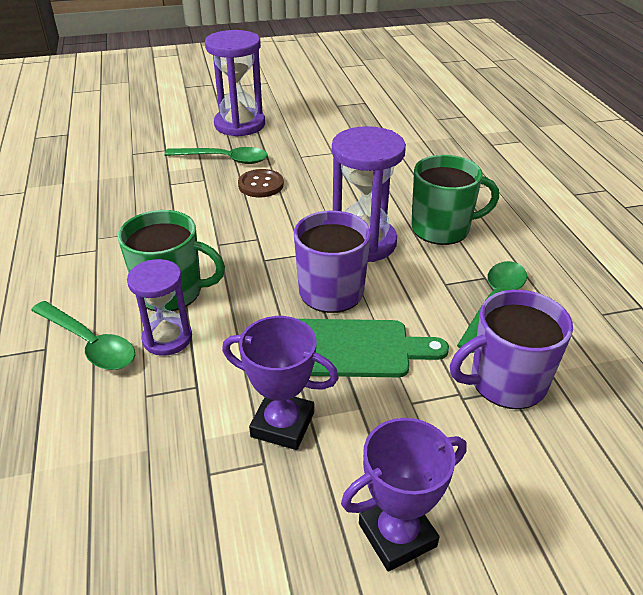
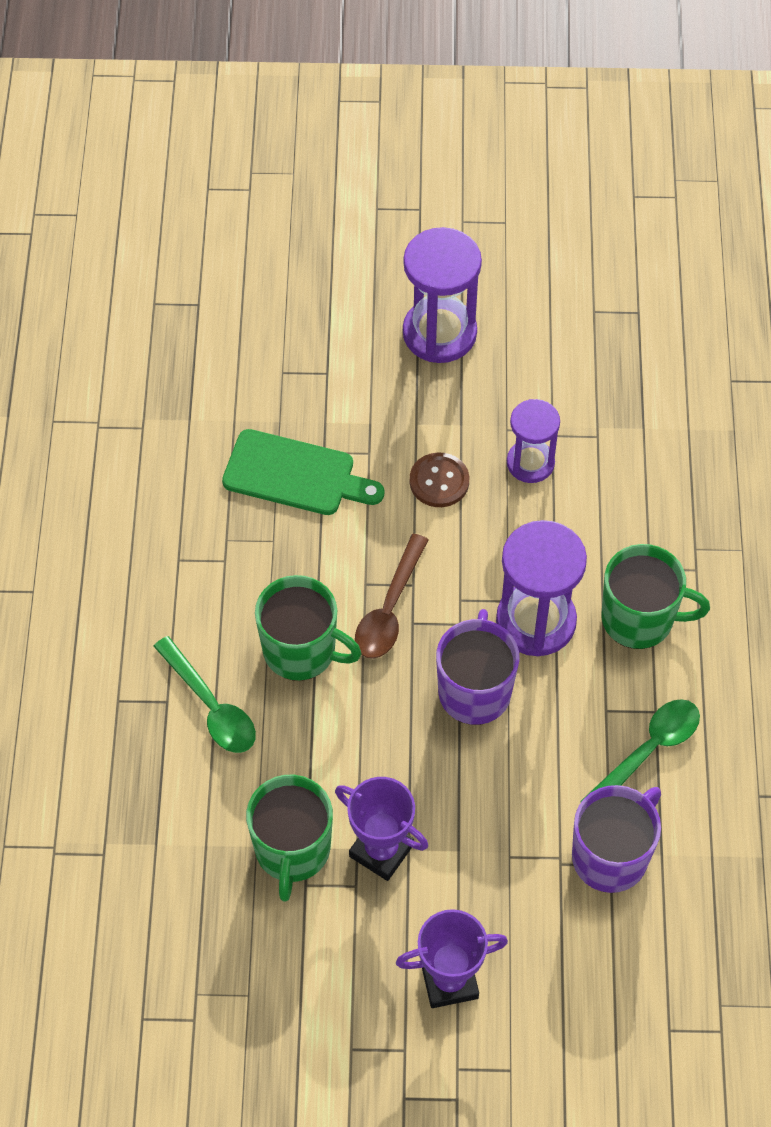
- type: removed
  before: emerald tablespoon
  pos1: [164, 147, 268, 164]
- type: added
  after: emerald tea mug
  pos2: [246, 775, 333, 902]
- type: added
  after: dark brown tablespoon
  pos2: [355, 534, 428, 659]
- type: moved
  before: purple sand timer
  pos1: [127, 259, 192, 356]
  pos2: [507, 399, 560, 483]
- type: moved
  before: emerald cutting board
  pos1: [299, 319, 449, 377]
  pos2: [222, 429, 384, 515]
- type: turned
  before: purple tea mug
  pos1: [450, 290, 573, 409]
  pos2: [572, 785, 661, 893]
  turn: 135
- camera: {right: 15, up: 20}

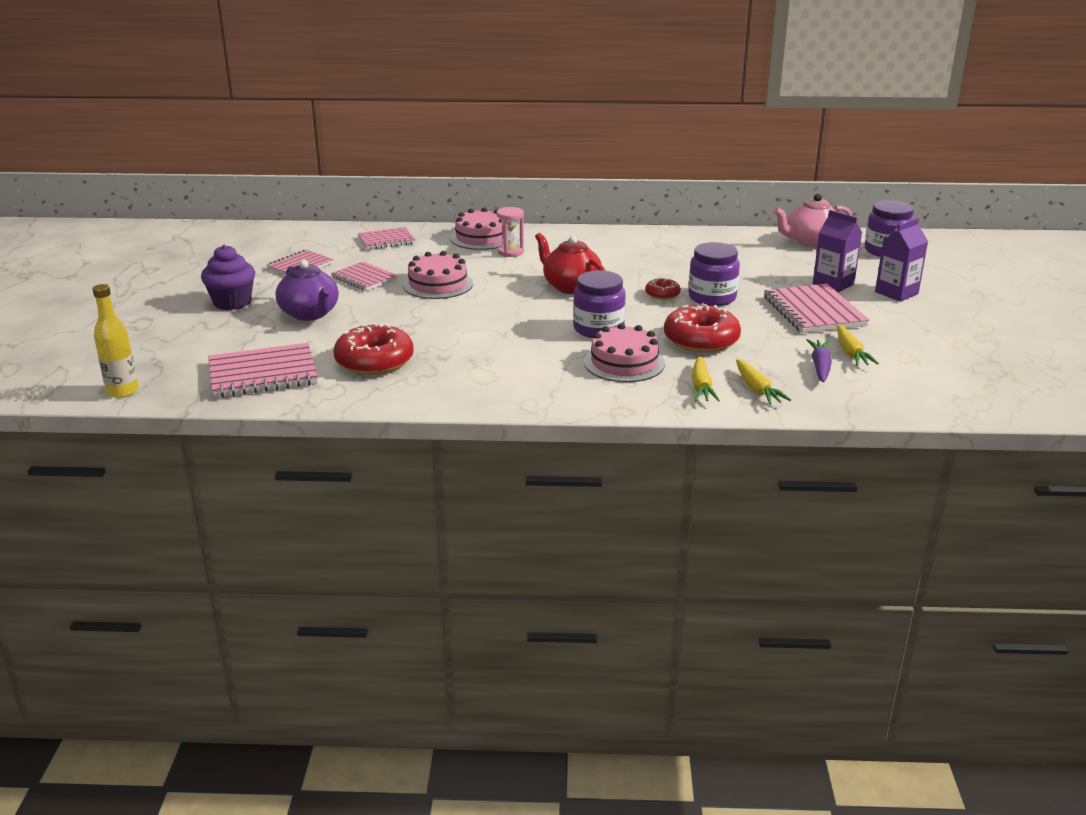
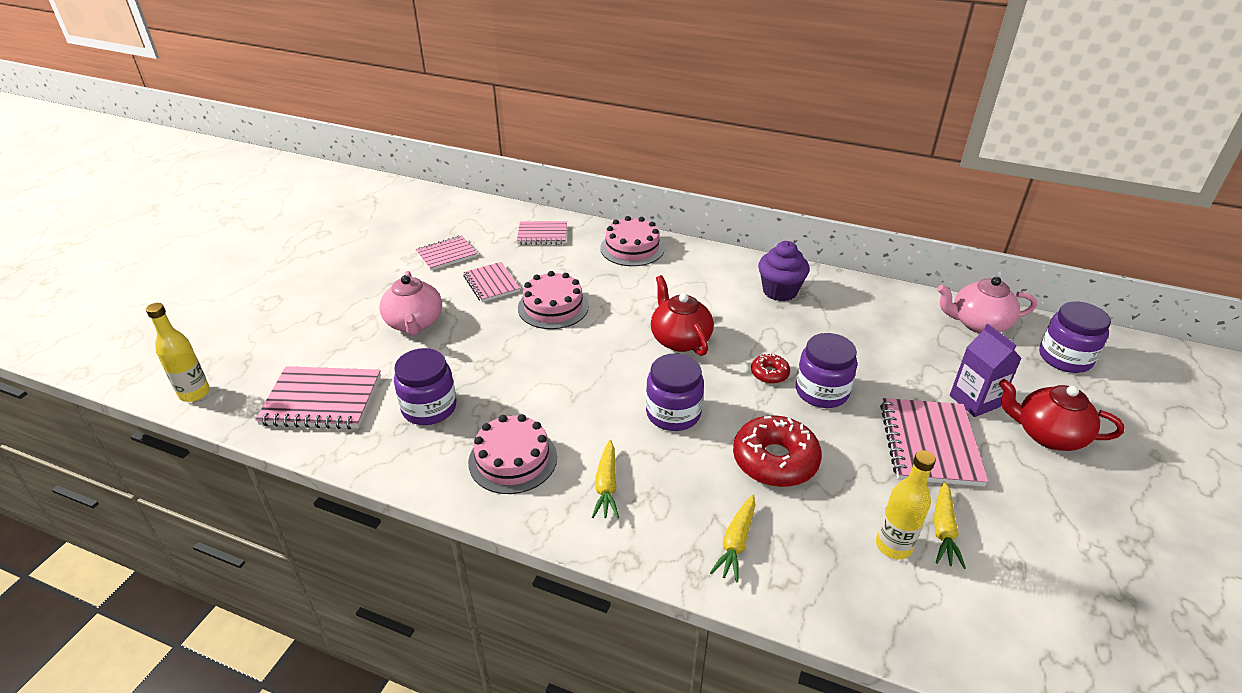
- type: removed
  before: rose-pink sand timer
  pos1: [497, 207, 524, 257]
- type: moved
  before: purple fairy cake
  pos1: [201, 245, 255, 310]
  pos2: [758, 241, 810, 301]
- type: moved
  before: rose-pink layer cake
  pos1: [584, 323, 665, 382]
  pos2: [468, 414, 557, 494]
- type: moved
  before: bright yellow toy carrot
  pos1: [736, 359, 791, 405]
  pos2: [592, 440, 619, 519]
- type: replaced
  before: scarlet donut
  after: purple jam jar
  pos1: [334, 323, 414, 375]
  pos2: [394, 348, 456, 425]
- type: replaced
  before: purple toy carrot
  after: bright yellow drink bottle
  pos1: [807, 339, 832, 382]
  pos2: [876, 450, 936, 559]
- type: replaced
  before: purple milk carton
  after: scarlet teapot
  pos1: [875, 218, 928, 302]
  pos2: [999, 379, 1125, 451]
- type: recoloured
  before: purple teapot
  after: rose-pink teapot
  pos1: [275, 259, 339, 321]
  pos2: [379, 271, 442, 336]
- camera: {right: 20, up: 10}

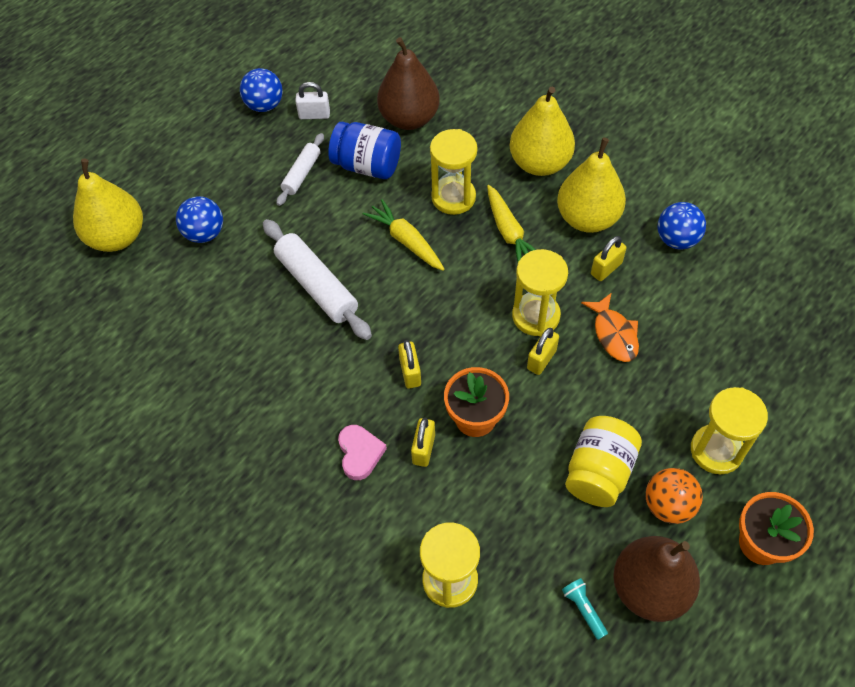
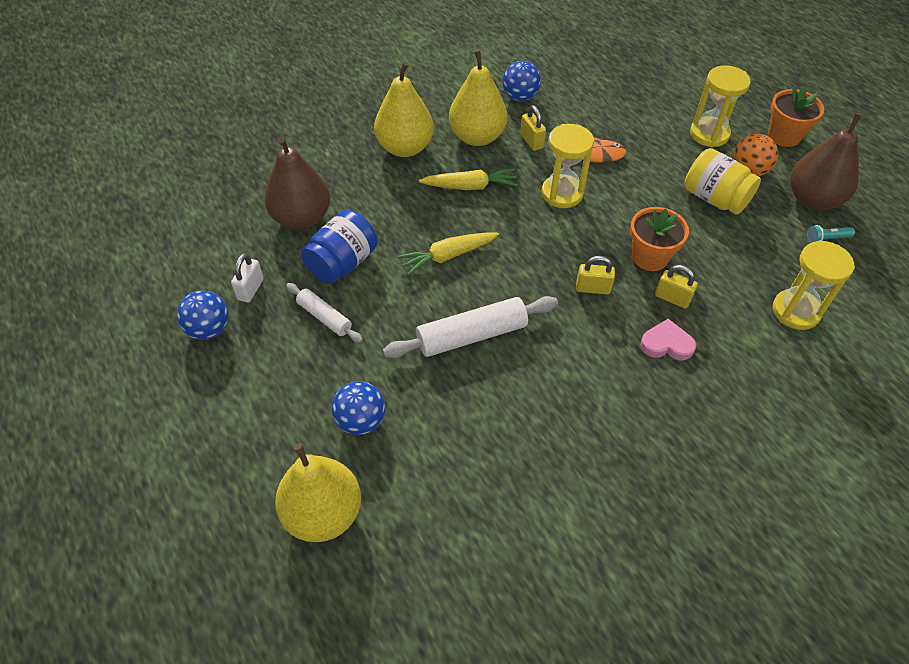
- type: removed
  before: bright yellow sand timer
  pos1: [430, 129, 477, 215]
- type: removed
  before: bright yellow padlock
  pos1: [527, 328, 559, 375]
- camera: {right: -75, up: -5}

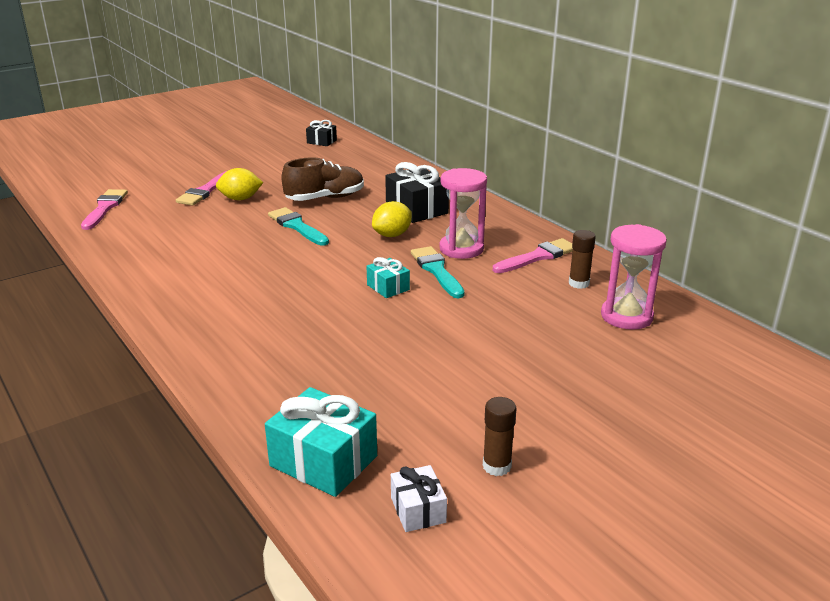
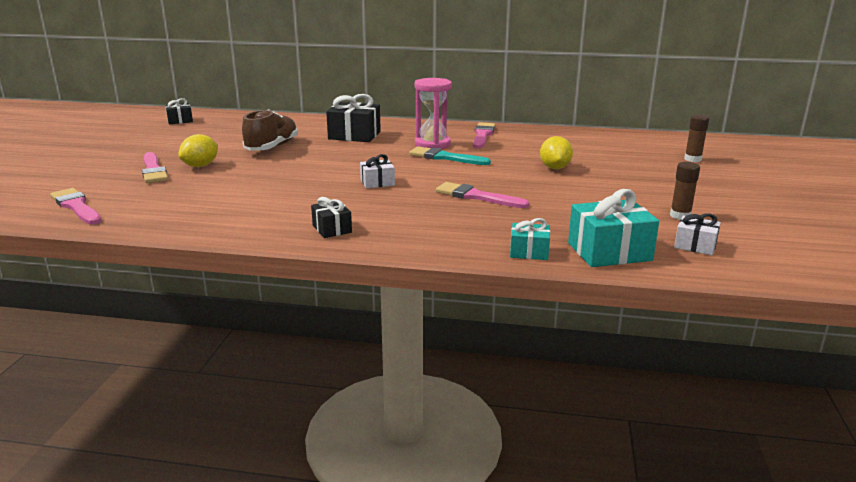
- type: removed
  before: turquoise brush
  pos1: [268, 207, 329, 246]
- type: removed
  before: rose-pink sand timer
  pos1: [601, 224, 667, 330]
- type: added
  after: black gift
  pos2: [311, 197, 352, 238]
- type: added
  after: white gift
  pos2: [360, 154, 395, 189]
- type: added
  after: rose-pink brush
  pos2: [436, 182, 530, 208]
- type: moved
  before: turquoise gift
  pos1: [366, 257, 410, 298]
  pos2: [510, 218, 550, 260]
- type: moved
  before: bright yellow lemon
  pos1: [372, 201, 412, 237]
  pos2: [540, 136, 573, 169]
- type: moved
  before: dark brown stick of glue
  pos1: [569, 230, 596, 289]
  pos2: [684, 115, 709, 162]
- camera: {right: -45, up: -5}

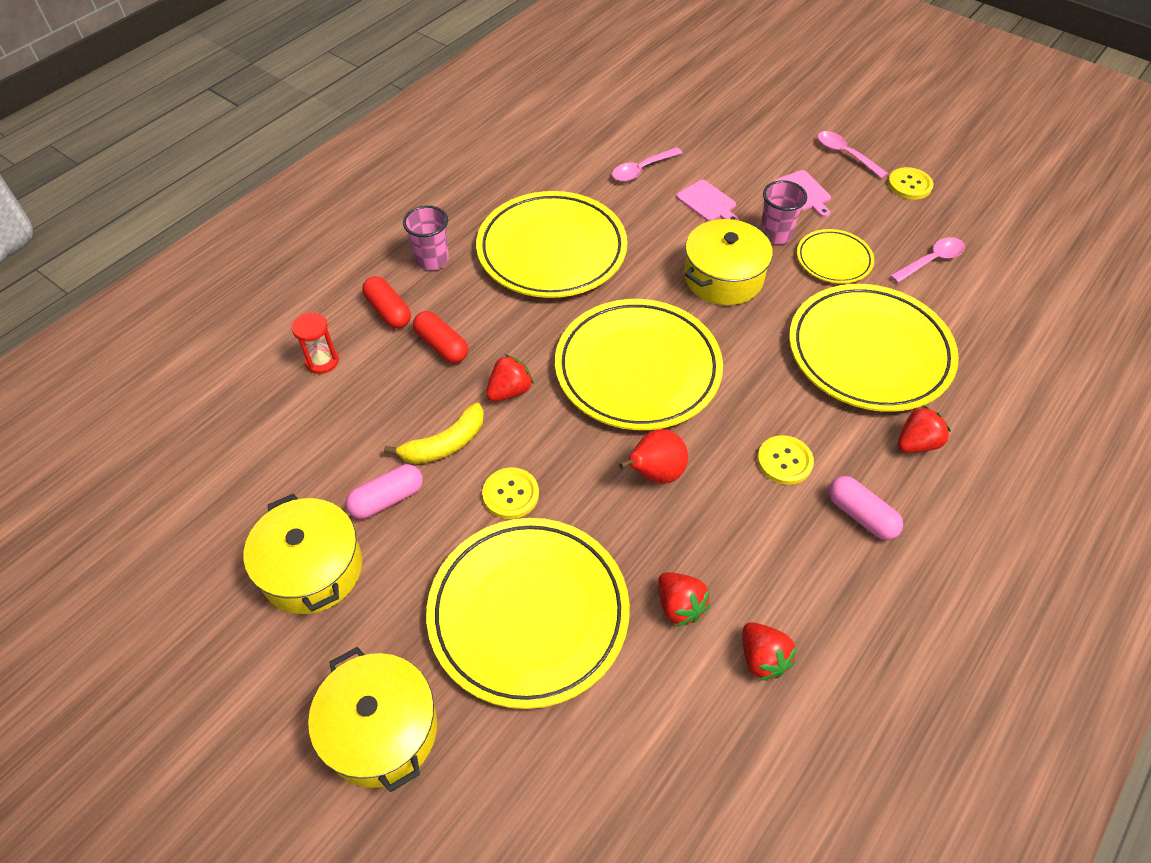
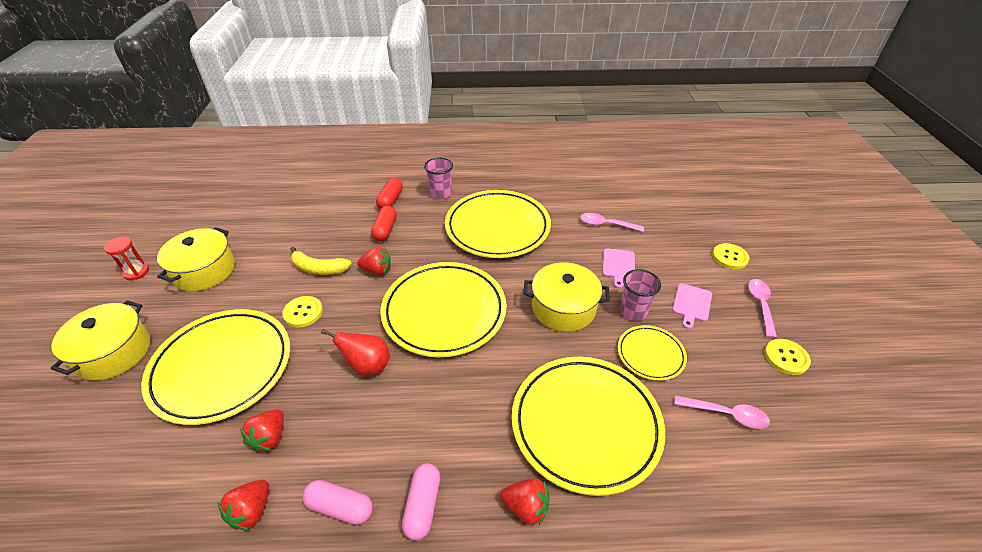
- type: moved
  before: scarlet sand timer
  pos1: [292, 312, 339, 374]
  pos2: [104, 237, 149, 280]
- type: moved
  before: rose-pink pill shape
  pos1: [346, 464, 423, 519]
  pos2: [302, 480, 373, 525]
- type: moved
  before: bright yellow button
  pos1: [757, 435, 814, 485]
  pos2: [712, 243, 749, 269]
- camera: {right: 50, up: -10}

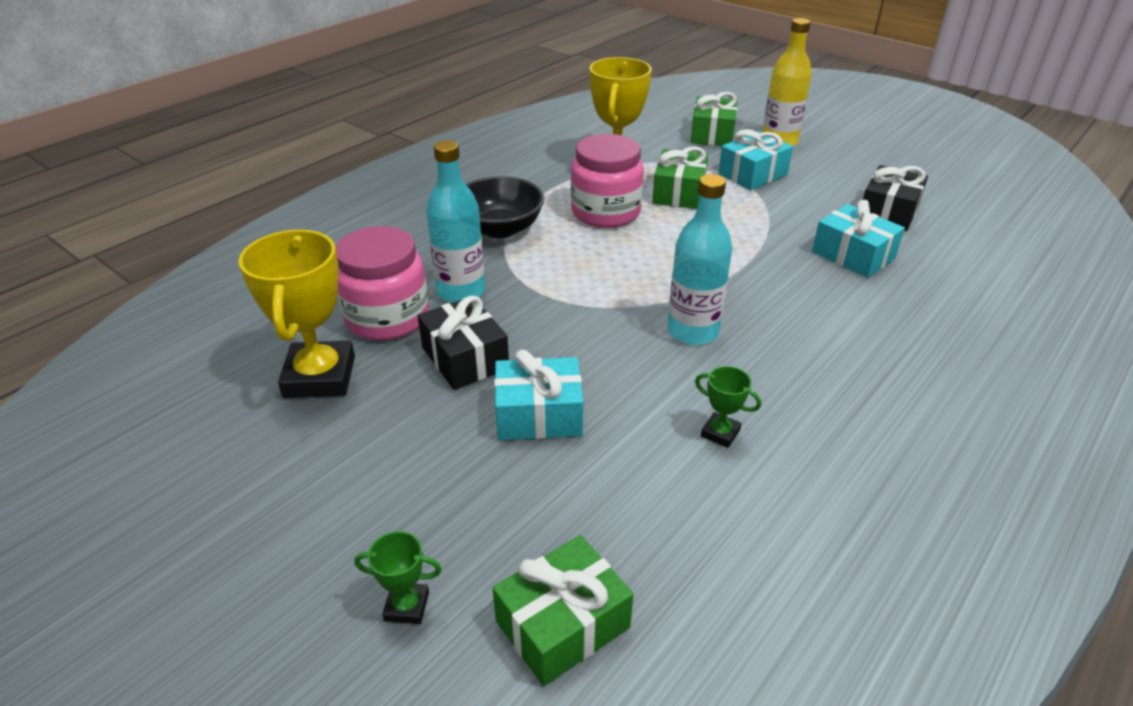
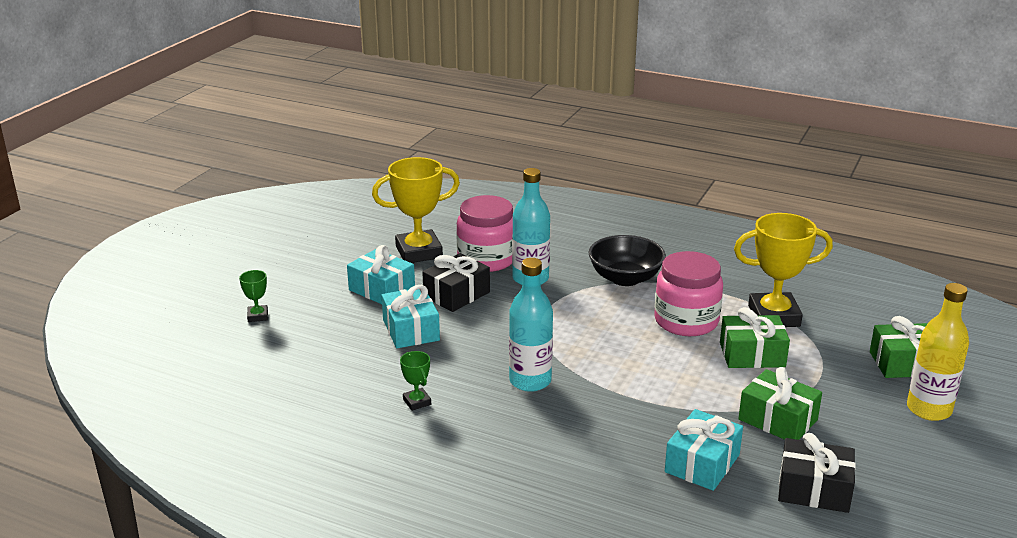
- type: moved
  before: emerald gift
  pos1: [493, 535, 633, 686]
  pos2: [738, 367, 822, 440]
- type: moved
  before: turquoise gift
  pos1: [718, 129, 793, 190]
  pos2: [347, 245, 415, 304]
- type: turned
  before: emerald award cup
  pos1: [695, 366, 761, 448]
  pos2: [400, 351, 431, 411]
  turn: -45
- camera: {right: 75, up: -10}

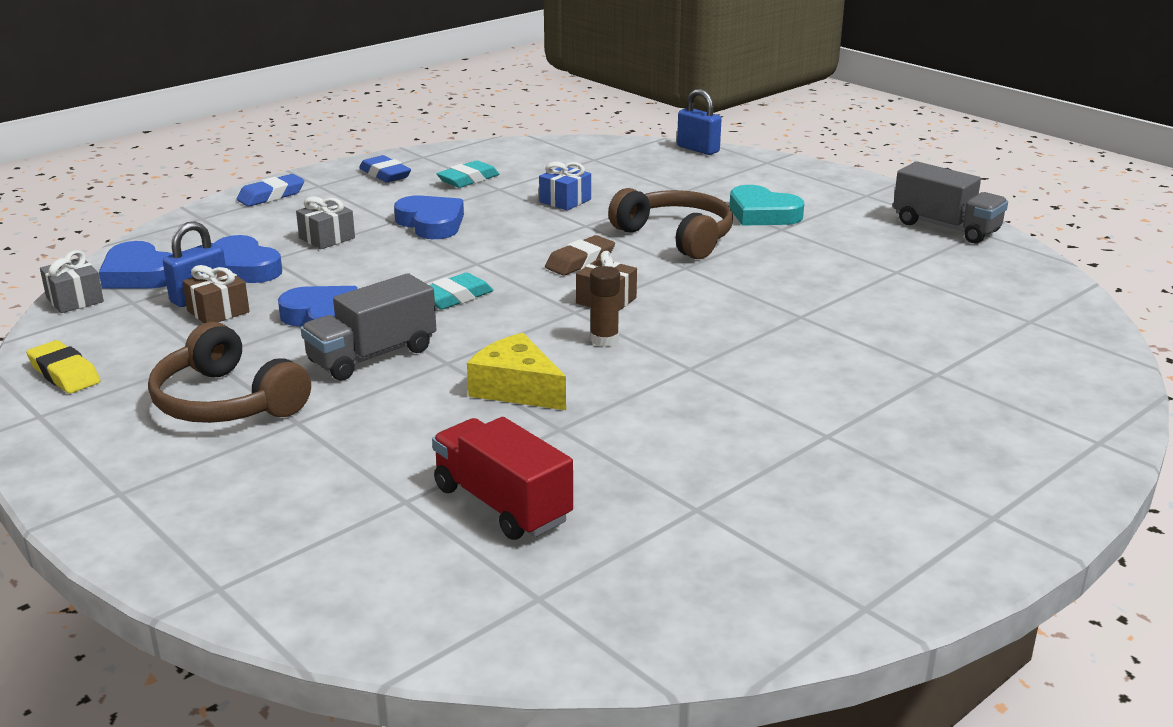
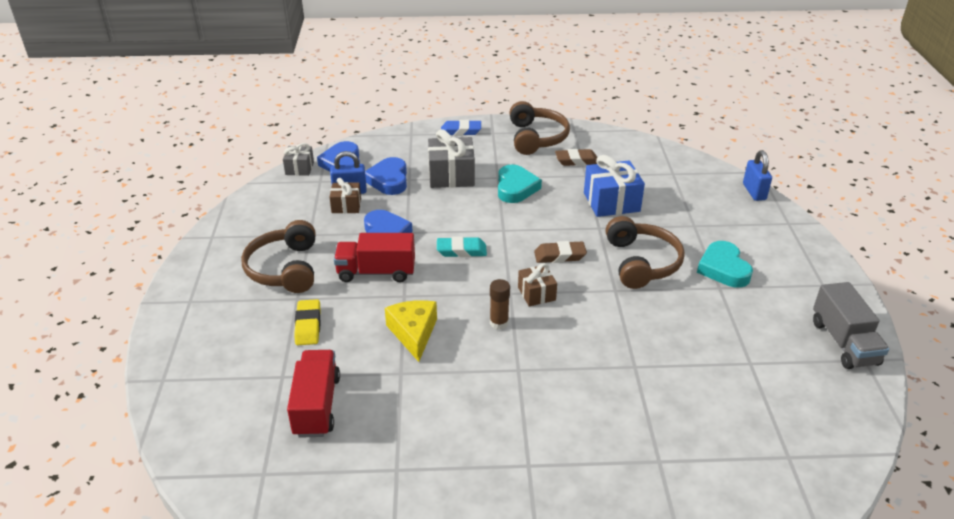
- type: moved
  before: bright yellow pencil eraser
  pos1: [26, 340, 100, 394]
  pos2: [294, 299, 321, 345]
- type: replaced
  before: blue pencil eraser
  after: dark brown headset
  pos1: [359, 155, 411, 183]
  pos2: [510, 101, 570, 155]
- type: recoloured
  before: grey truck
  after: scarlet truck
  pos1: [301, 273, 436, 380]
  pos2: [334, 233, 415, 282]
- type: recoloured
  before: blue heart
  after: turquoise heart
  pos1: [394, 195, 464, 239]
  pos2: [498, 164, 542, 203]
- type: recoloured
  before: turquoise pencil eraser
  after: dark brown pencil eraser
  pos1: [436, 161, 499, 188]
  pos2: [555, 149, 597, 166]
- type: resized
  before: grey gift
  pos1: [296, 196, 355, 249]
  pos2: [428, 129, 475, 188]
  scale: 1.7
- type: resized
  before: blue gift
  pos1: [539, 162, 591, 210]
  pos2: [584, 155, 645, 217]
  scale: 1.7
- camera: {right: 40, up: 10}

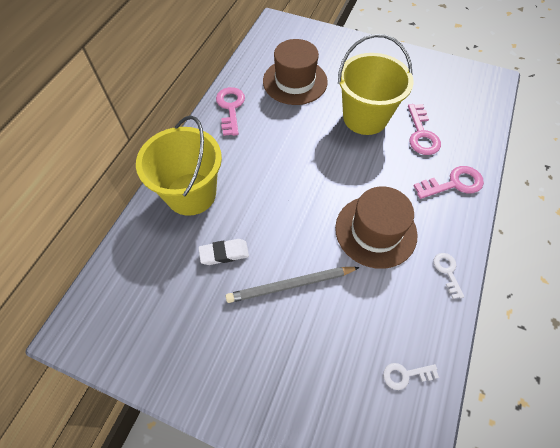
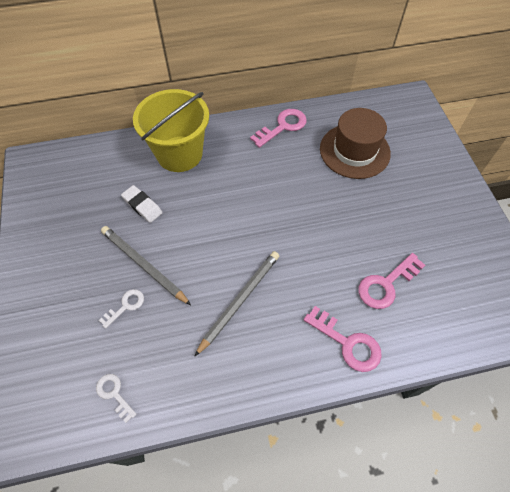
- type: removed
  before: bright yellow bucket
  pos1: [338, 34, 414, 135]
- type: moved
  before: white latchkey
  pos1: [433, 253, 464, 299]
  pos2: [99, 289, 144, 329]
- type: replaced
  before: dark brown top hat
  after: grey lead pencil
  pos1: [335, 187, 418, 269]
  pos2: [194, 251, 279, 357]
- camera: {right: 55, up: 0}

